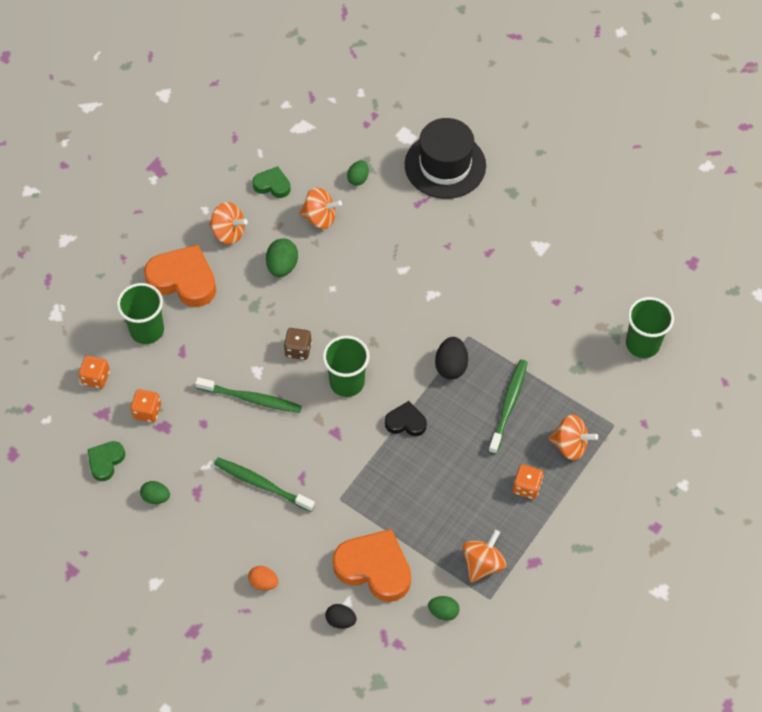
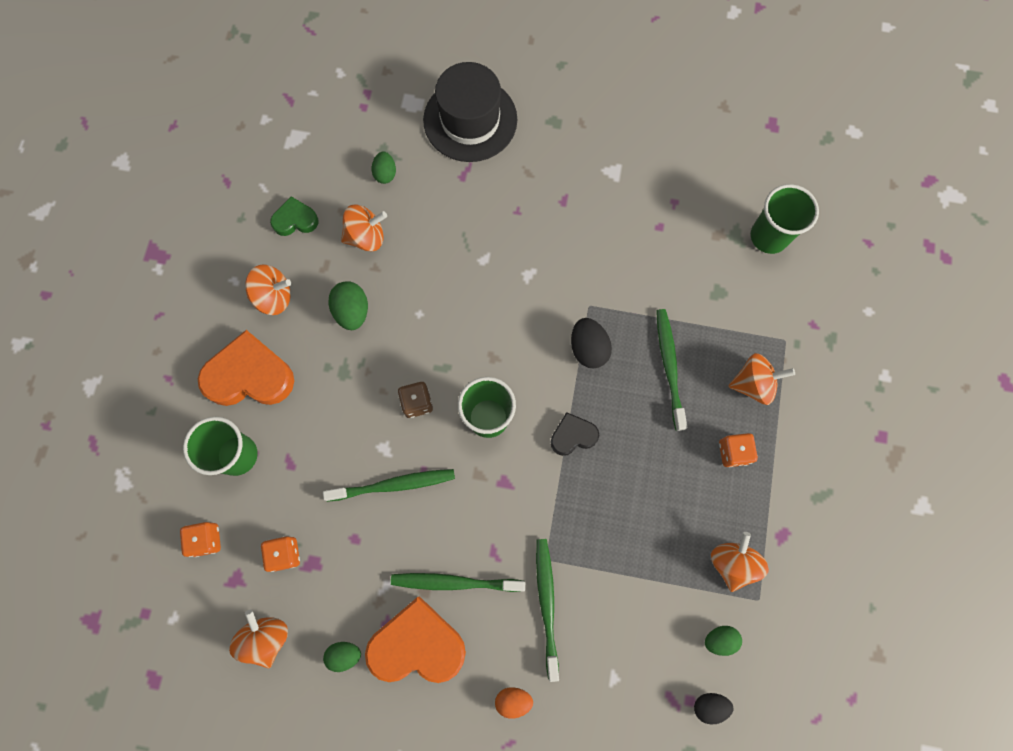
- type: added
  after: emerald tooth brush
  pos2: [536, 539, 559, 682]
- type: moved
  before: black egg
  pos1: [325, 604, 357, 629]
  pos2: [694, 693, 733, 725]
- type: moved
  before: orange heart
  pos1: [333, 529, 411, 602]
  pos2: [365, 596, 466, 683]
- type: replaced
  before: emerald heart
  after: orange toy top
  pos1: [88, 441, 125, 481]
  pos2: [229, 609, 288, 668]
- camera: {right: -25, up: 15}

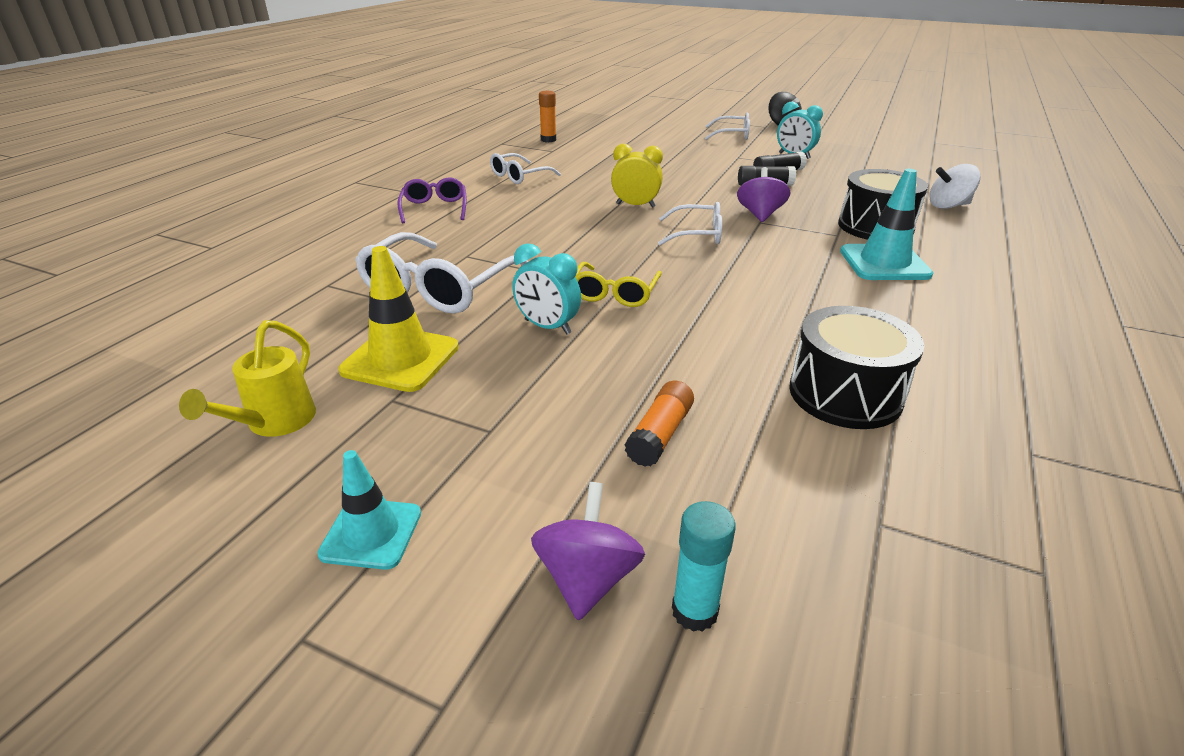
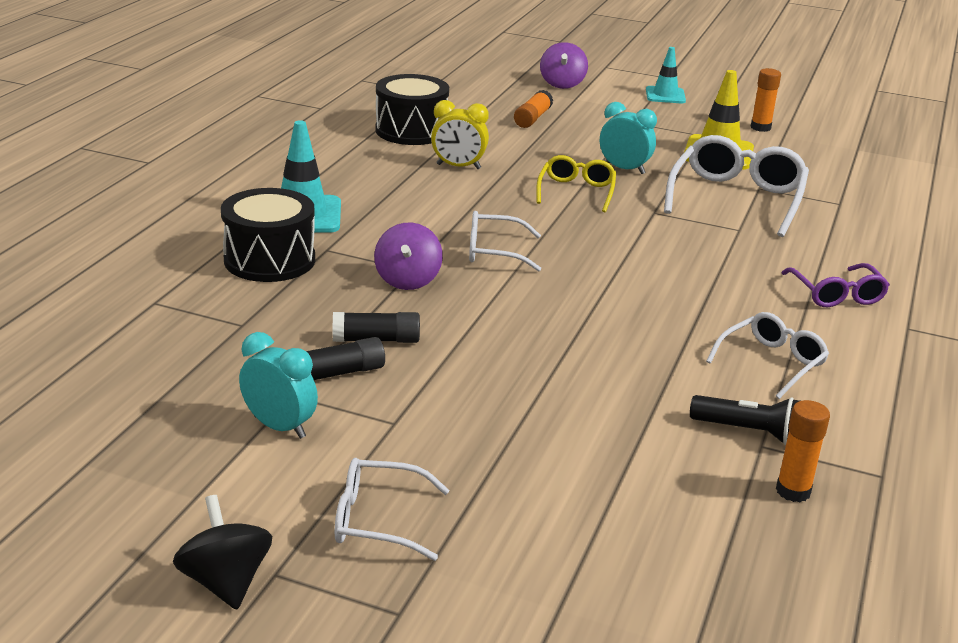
- type: removed
  before: turquoise stick of glue
  pos1: [672, 501, 736, 632]
- type: removed
  before: white toy top
  pos1: [929, 164, 981, 209]
- type: added
  after: black pocket torch
  pos2: [690, 395, 799, 445]
- type: moved
  before: bright yellow clock
  pos1: [611, 144, 663, 208]
  pos2: [431, 100, 489, 169]
- type: replaced
  before: bright yellow watering can
  after: orange stick of glue
  pos1: [179, 320, 316, 437]
  pos2: [750, 68, 781, 132]
- camera: {right: 175, up: -5}

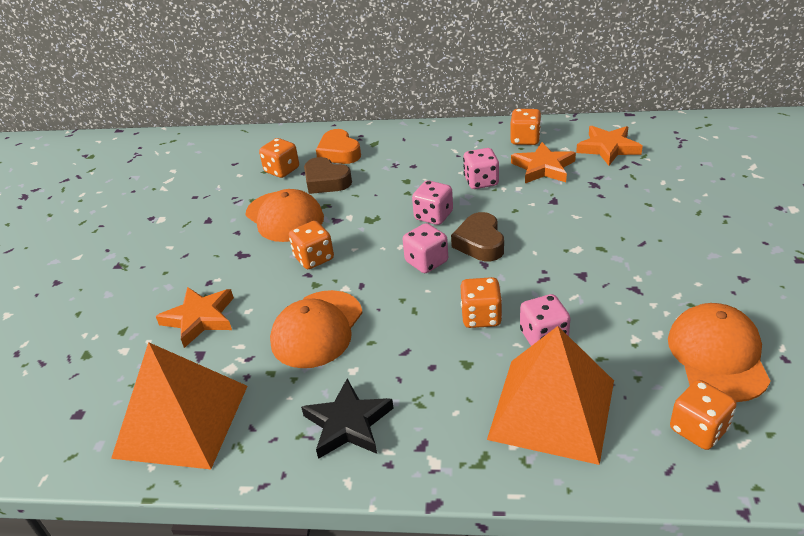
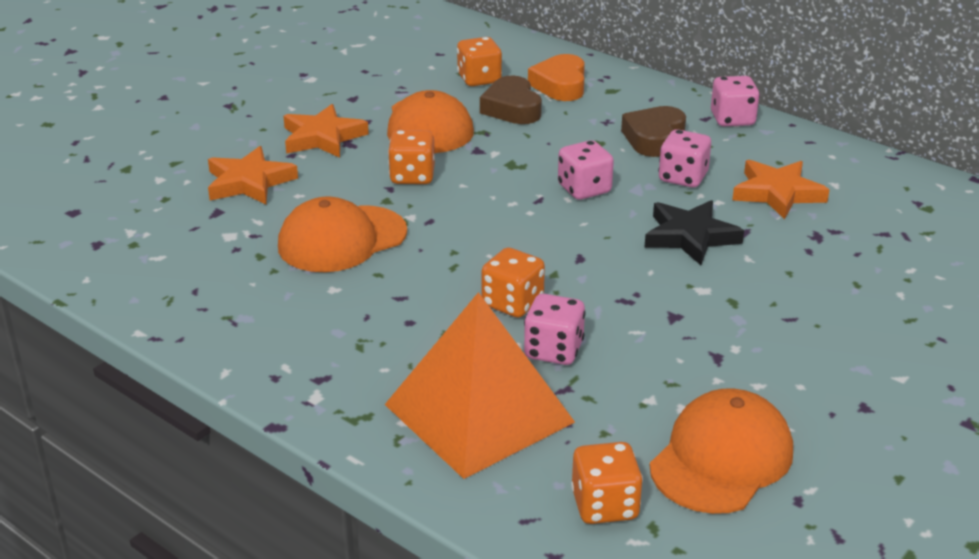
- type: removed
  before: orange pyramid
  pos1: [111, 342, 248, 469]
- type: removed
  before: orange game die
  pos1: [510, 109, 541, 145]
- type: moved
  before: black five-pointed star
  pos1: [301, 378, 394, 459]
  pos2: [644, 200, 744, 265]
- type: moved
  before: rose-pink game die
  pos1: [403, 223, 448, 273]
  pos2: [711, 76, 760, 126]
- type: moved
  before: dark brown heart
  pos1: [451, 212, 504, 261]
  pos2: [621, 106, 686, 157]
- type: moved
  before: orange five-pointed star
  pos1: [576, 126, 643, 166]
  pos2: [283, 104, 369, 158]
- camera: {right: 30, up: -5}

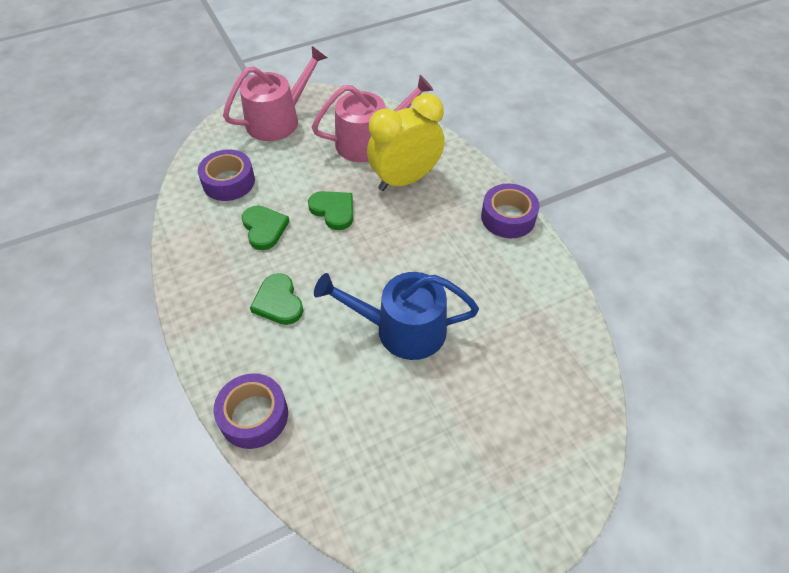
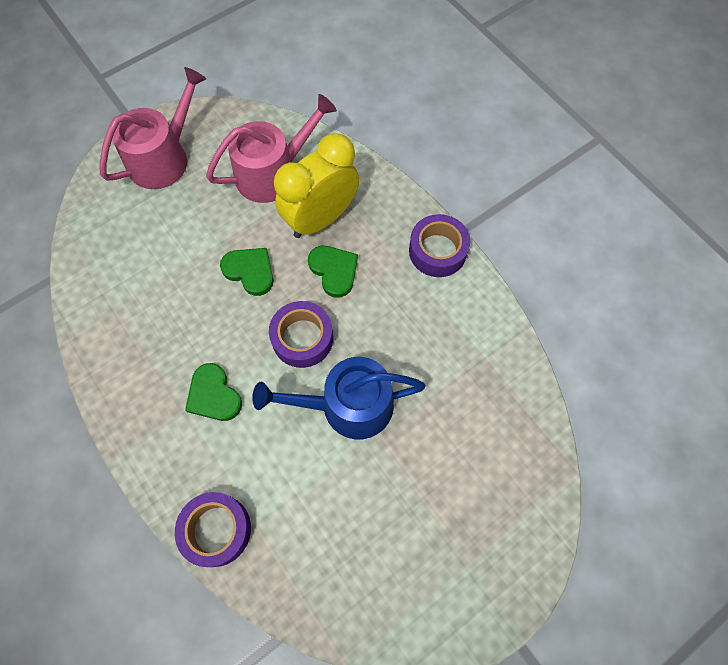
- type: moved
  before: purple sticky tape
  pos1: [198, 150, 255, 201]
  pos2: [269, 301, 333, 368]
- type: moved
  before: emerald heart
  pos1: [242, 206, 290, 250]
  pos2: [308, 246, 358, 298]
- camera: {right: -10, up: 15}

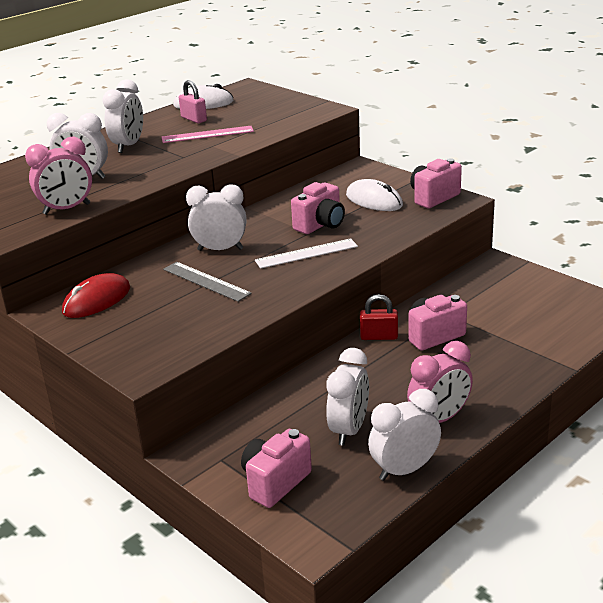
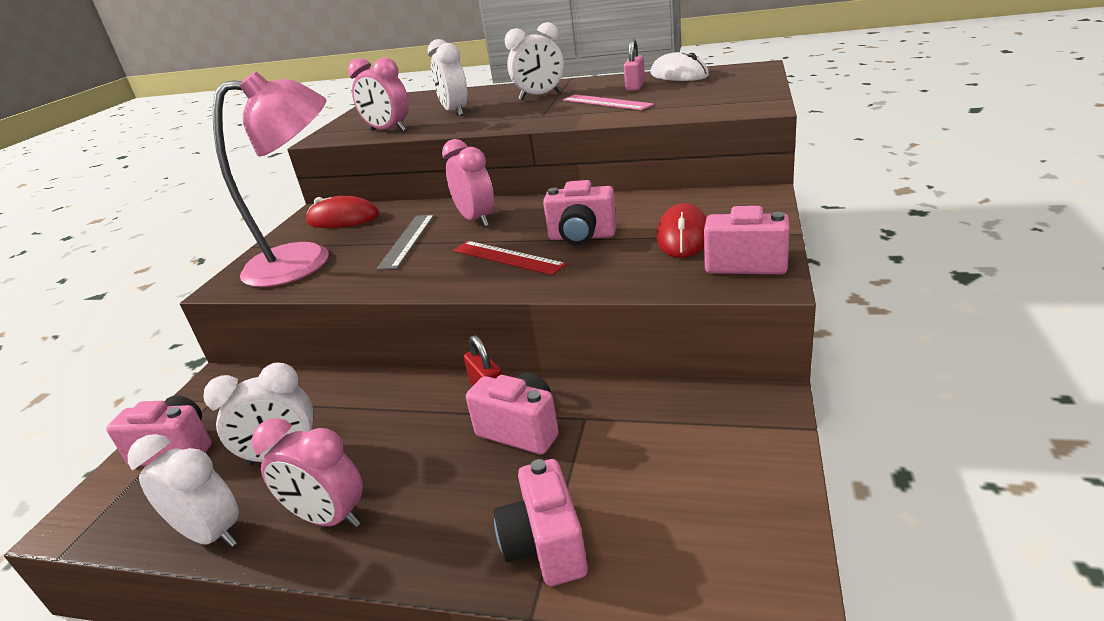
- type: added
  after: rose-pink desk lamp
  pos2: [213, 71, 329, 287]
- type: added
  after: rose-pink photo camera
  pos2: [494, 459, 588, 586]
- type: recoloured
  before: white clock
  after: rose-pink clock
  pos1: [186, 184, 247, 251]
  pos2: [442, 139, 494, 227]
- type: recoloured
  before: white measuring stick
  after: scarlet measuring stick
  pos1: [255, 239, 358, 269]
  pos2: [453, 241, 567, 275]
- type: recoloured
  before: white computer mouse
  after: scarlet computer mouse
  pos1: [346, 179, 403, 211]
  pos2: [657, 203, 706, 258]
- camera: {right: 60, up: 0}

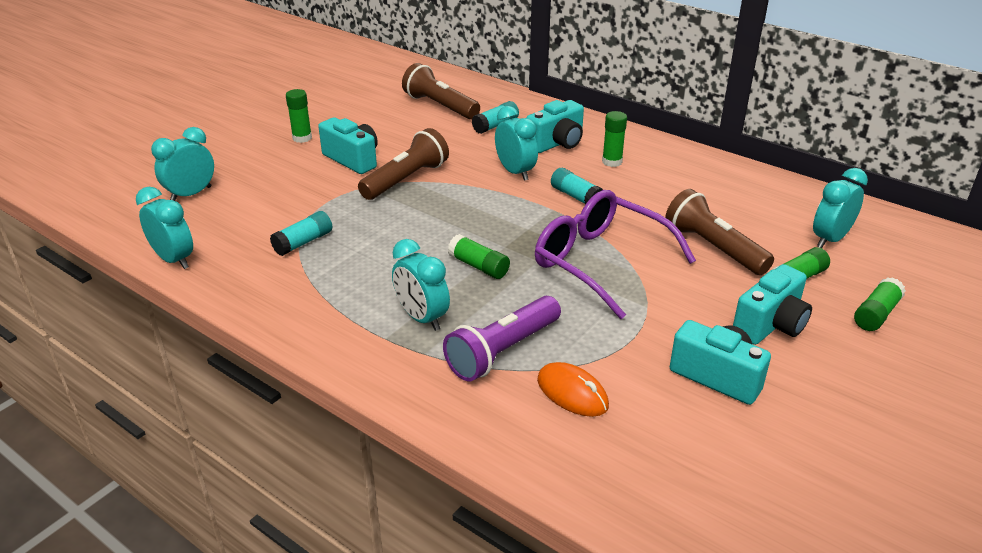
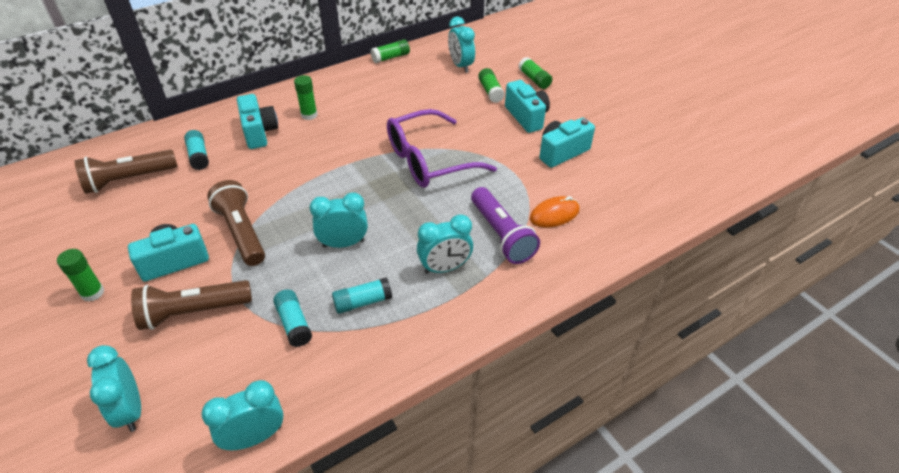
- type: moved
  before: emerald stick of glue
  pos1: [448, 234, 510, 279]
  pos2: [370, 39, 410, 63]
- type: moved
  before: turquoise clock
  pos1: [495, 106, 538, 181]
  pos2: [309, 192, 368, 248]
- type: moved
  before: turquoise stick of glue
  pos1: [551, 168, 603, 204]
  pos2: [332, 277, 392, 314]
- type: moved
  before: dark brown pocket torch
  pos1: [665, 189, 774, 275]
  pos2: [131, 280, 252, 330]
- camera: {right: -70, up: 10}

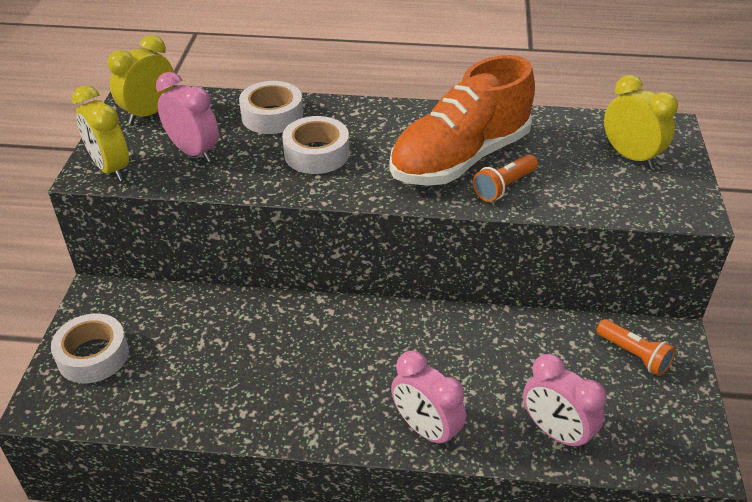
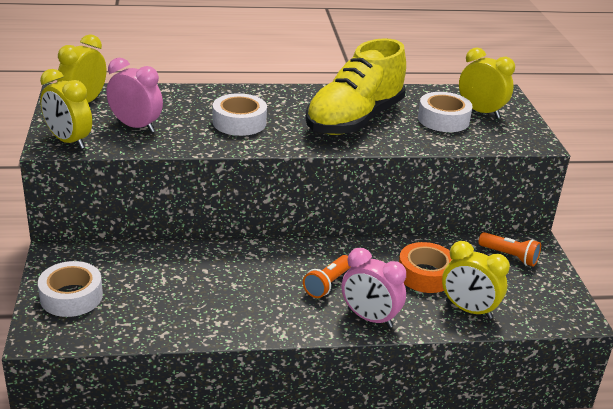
- type: added
  after: orange sticky tape
  pos2: [399, 242, 452, 293]
- type: moved
  before: white sticky tape
  pos1: [239, 81, 303, 134]
  pos2: [418, 92, 473, 132]
- type: moved
  before: orange pocket torch
  pos1: [473, 154, 538, 202]
  pos2: [303, 255, 351, 298]
- type: recoloured
  before: orange sneaker
  after: bright yellow sneaker
  pos1: [389, 55, 535, 186]
  pos2: [305, 38, 406, 135]
- type: recoloured
  before: rose-pink clock
  after: bright yellow clock
  pos1: [523, 354, 606, 451]
  pos2: [442, 241, 510, 319]
- camera: {right: -15, up: -10}

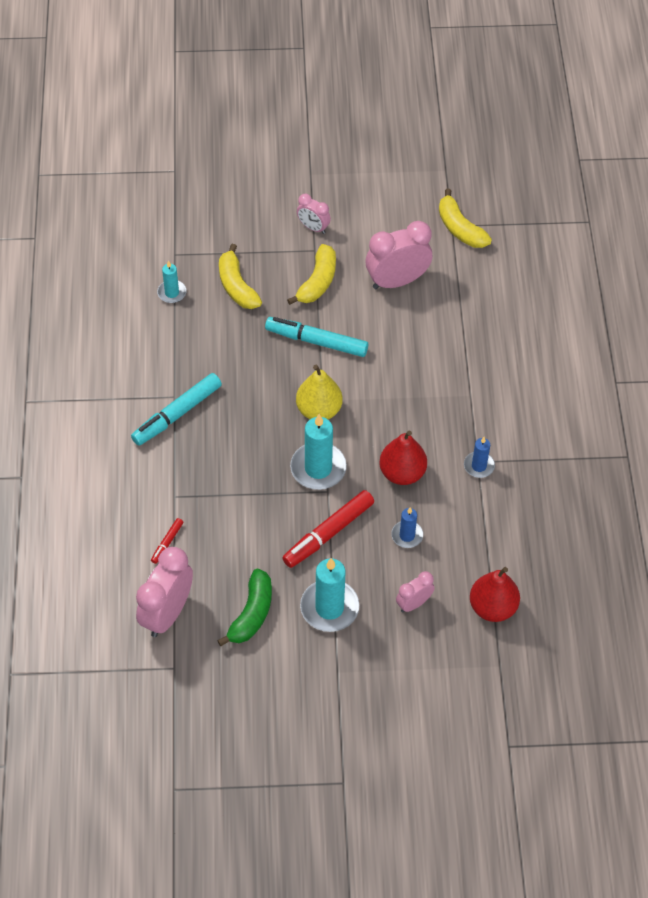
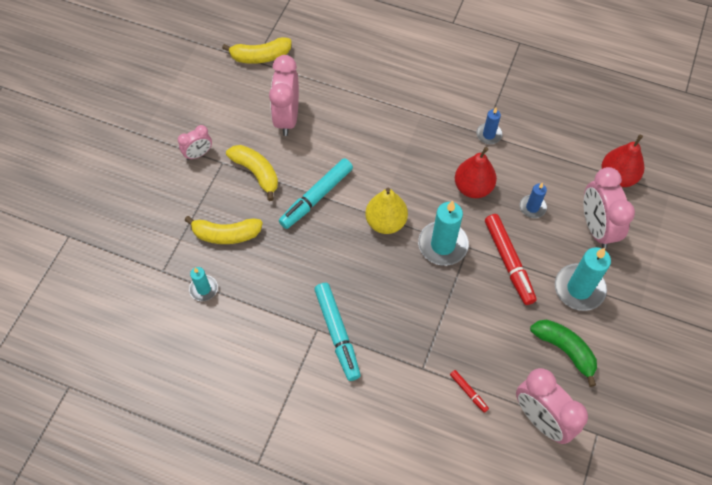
- type: resized
  before: rose-pink clock
  pos1: [396, 571, 434, 612]
  pos2: [584, 167, 635, 249]
  scale: 1.84
- camera: {right: -65, up: 5}

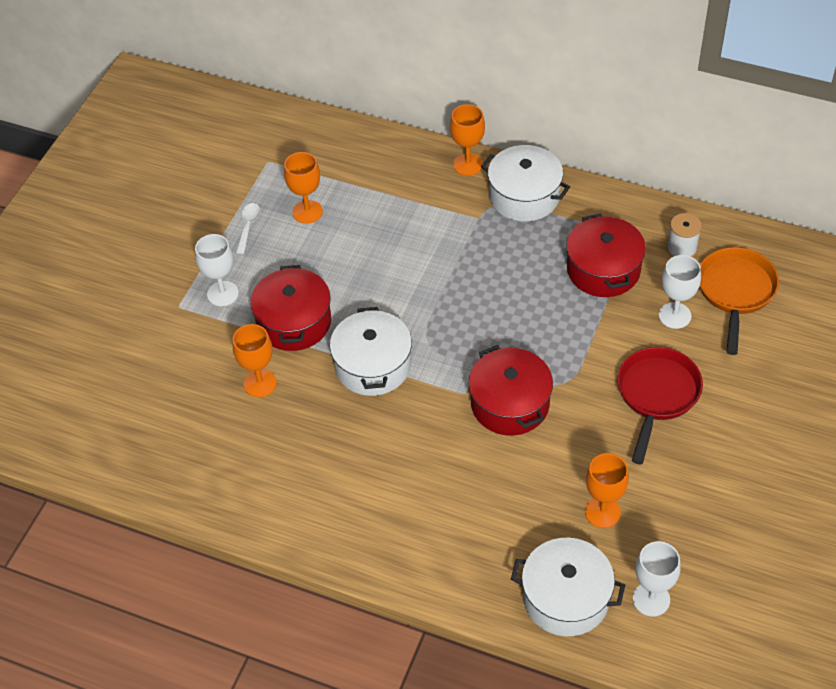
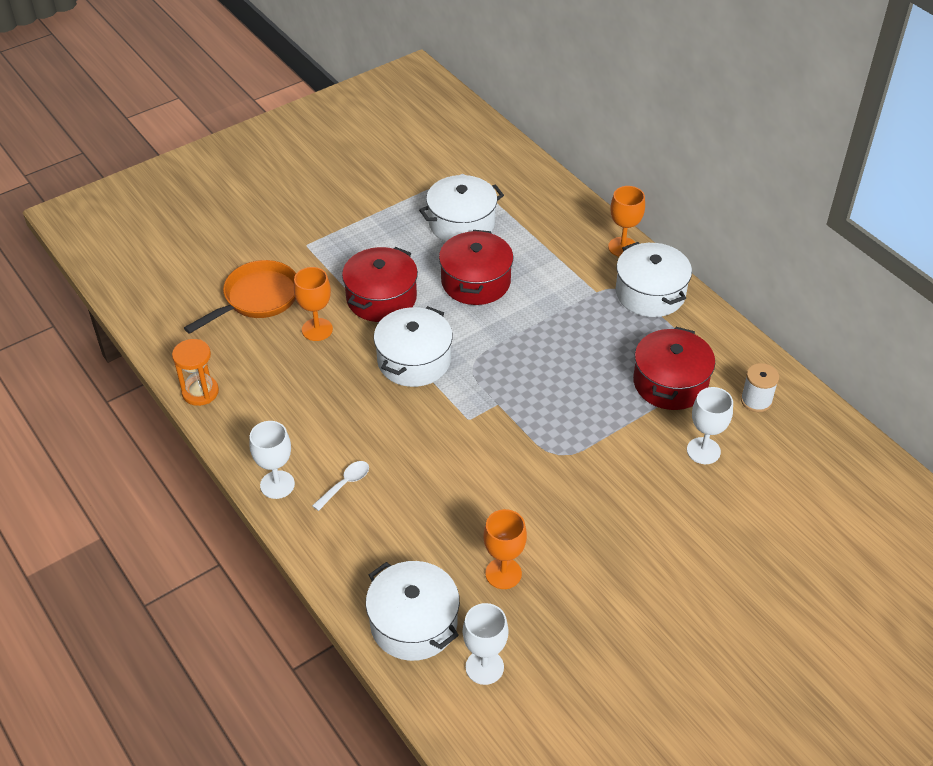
- type: removed
  before: scarlet skillet
  pos1: [617, 347, 703, 464]
- type: added
  after: orange sand timer
  pos2: [172, 339, 219, 406]
- type: moved
  before: white goblet
  pos1: [195, 234, 239, 306]
  pos2: [249, 421, 295, 499]
- type: moved
  before: white tablespoon
  pos1: [236, 203, 261, 254]
  pos2: [312, 461, 369, 511]
- type: moved
  before: scarlet pot
  pos1: [469, 345, 553, 436]
  pos2: [439, 230, 513, 305]
- type: moved
  before: orange skillet
  pos1: [700, 247, 779, 355]
  pos2: [184, 260, 296, 334]
- type: replaced
  before: orange goblet
  after: white pot
  pos1: [284, 152, 323, 224]
  pos2: [419, 175, 504, 242]
- camera: {right: 30, up: -5}

